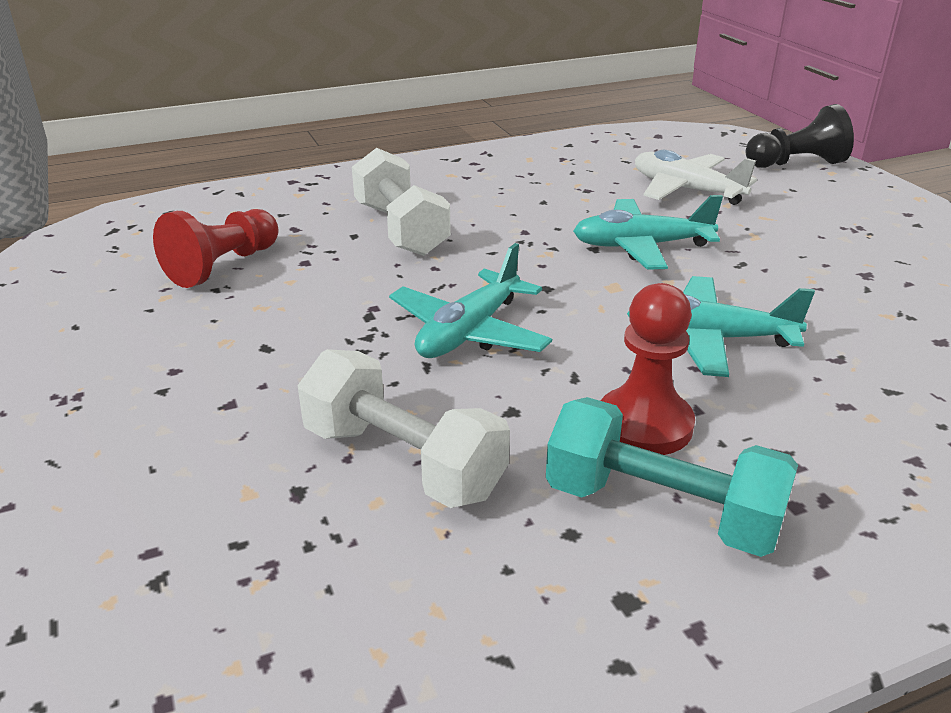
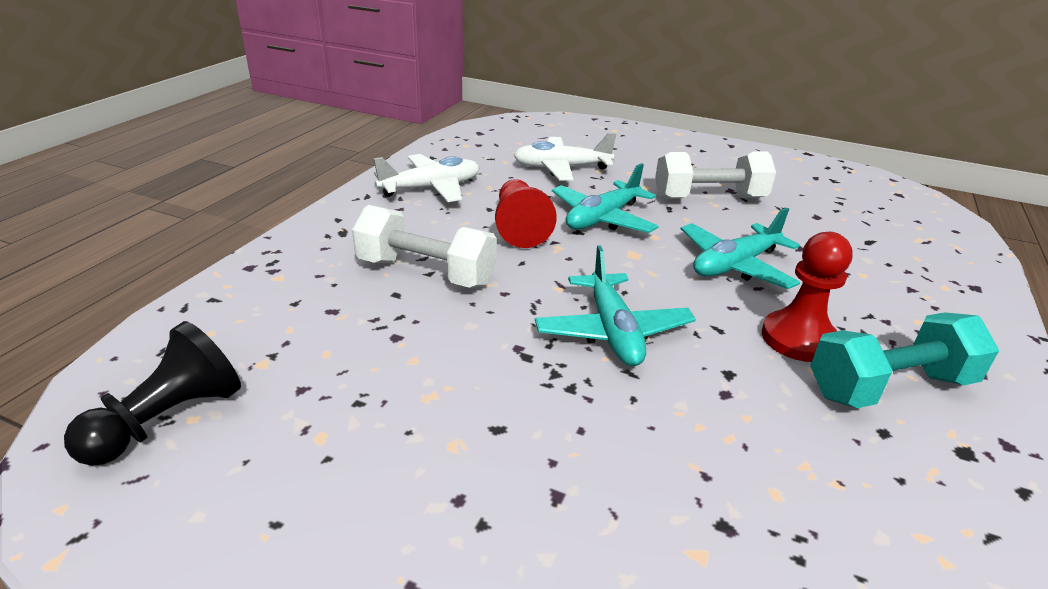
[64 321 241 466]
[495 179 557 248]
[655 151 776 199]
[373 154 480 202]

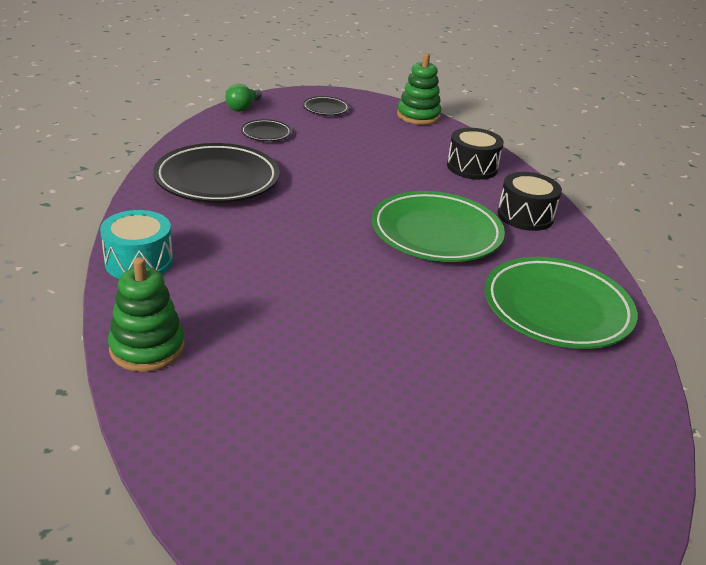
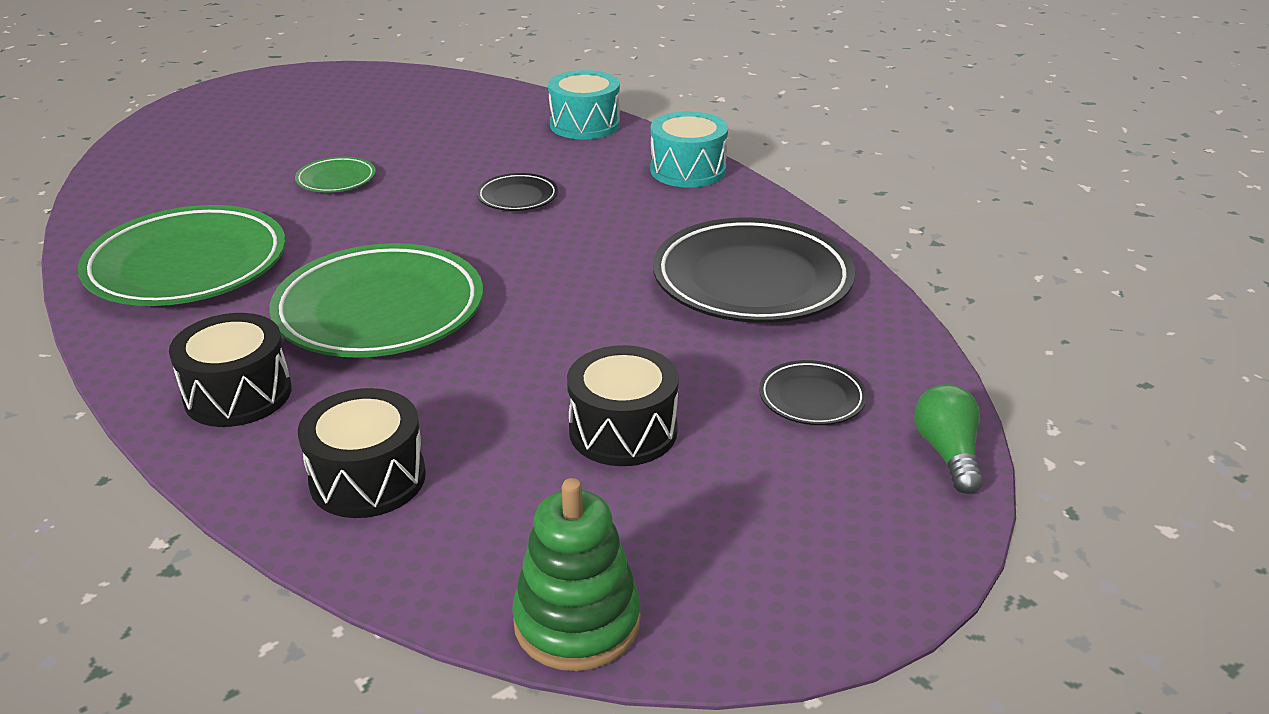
[477 173 558 211]
[548 70 620 139]
[295 157 376 193]
[567 345 679 466]

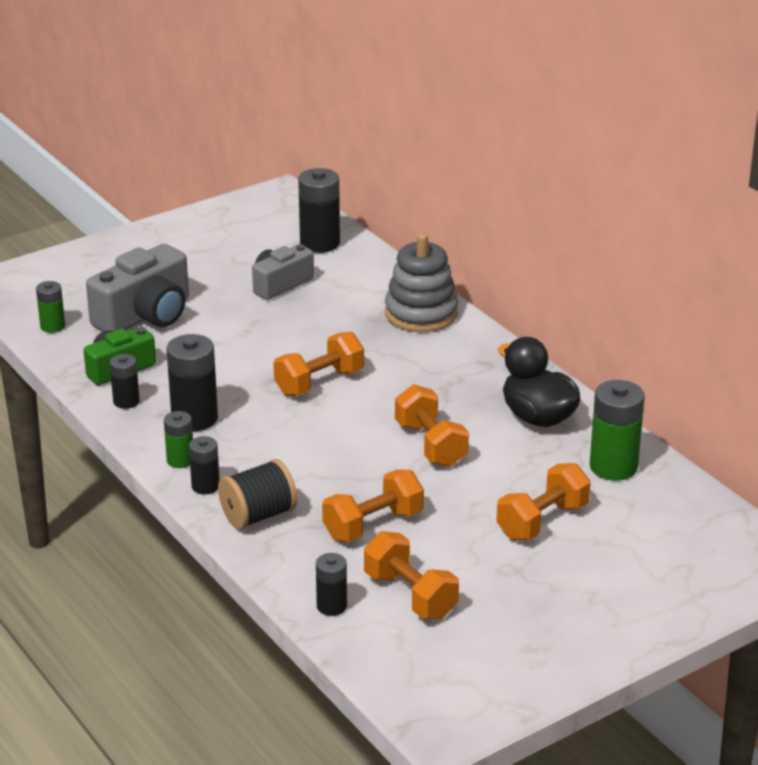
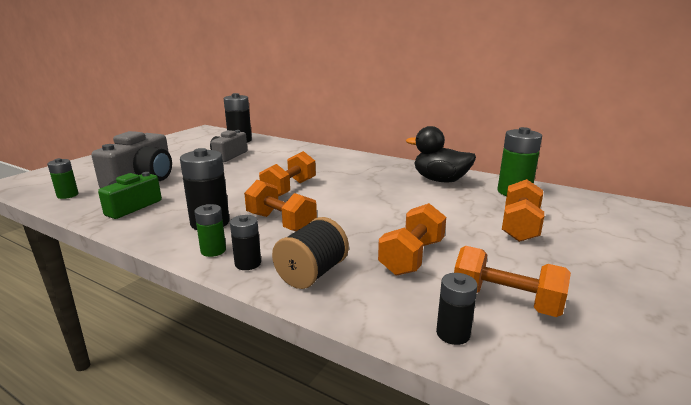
[385 234 458 332] (first image)
[110 354 140 409] (first image)
[244 180 317 231]

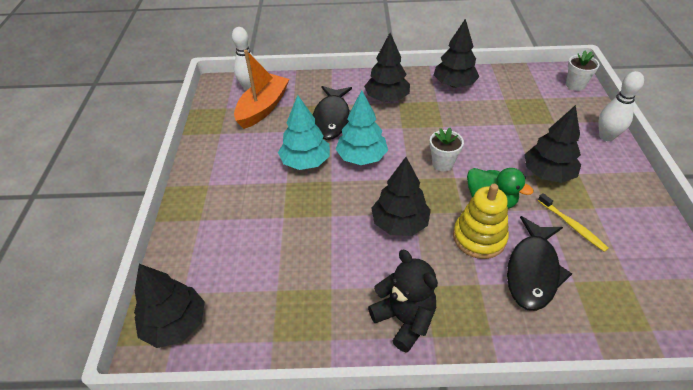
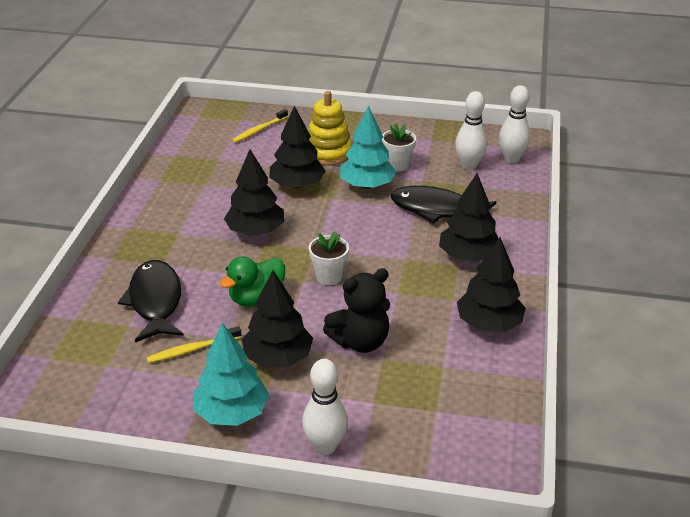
[455 91 487 170]
[382 124 416 171]
[193 323 269 426]
[308 91 352 166]
[118 260 184 342]
[323 268 390 353]
[269 105 326 189]
[232 109 288 143]

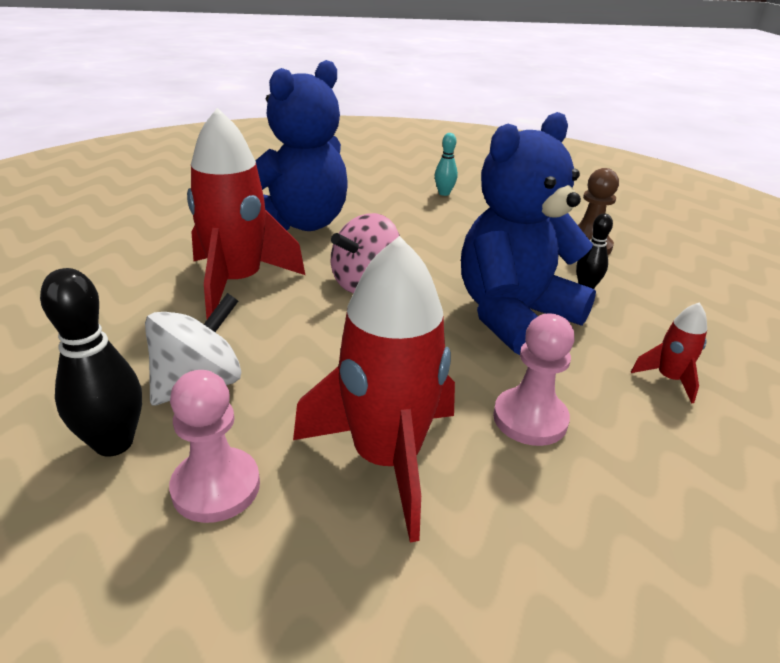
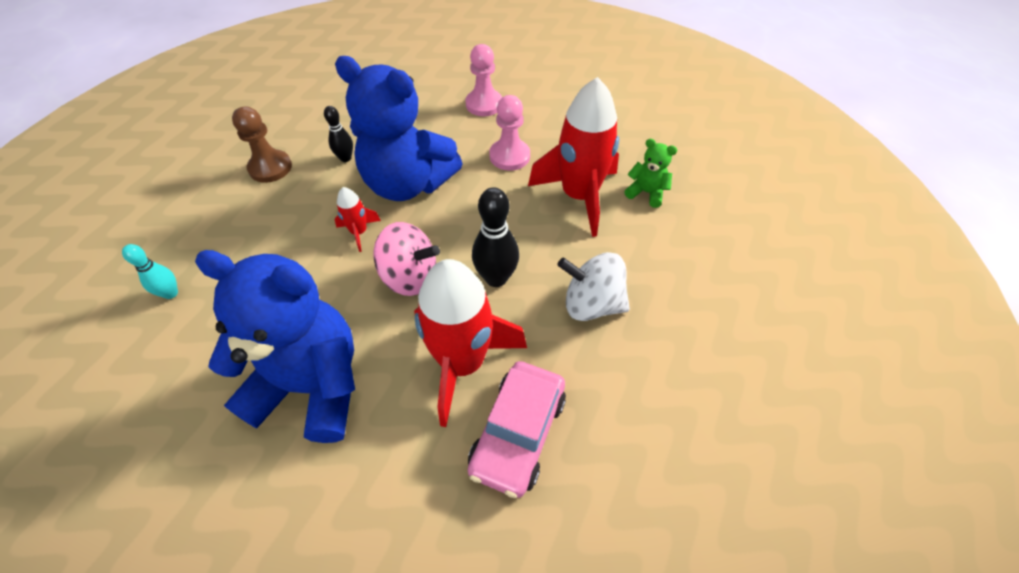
[472 187 519 287]
[334 187 381 252]
[465 44 502 116]
[624 139 677 208]
[467 361 566 498]

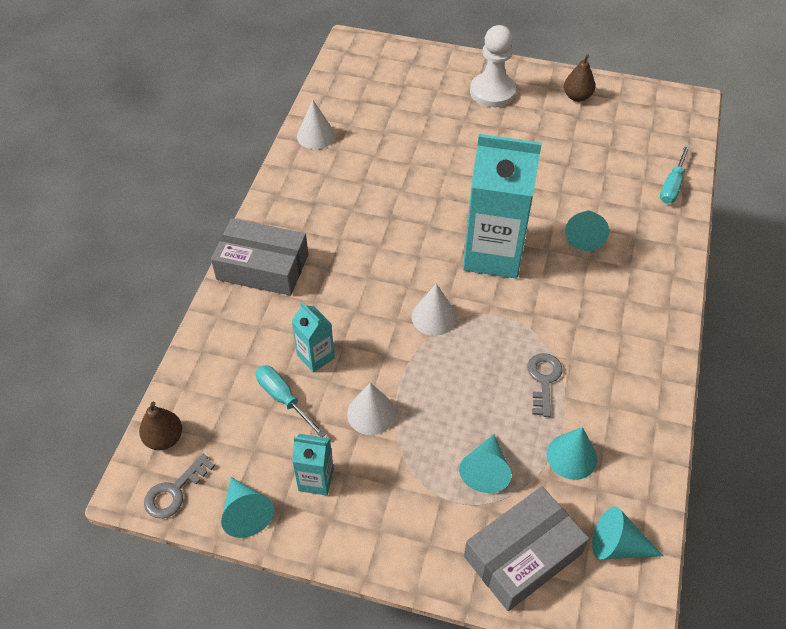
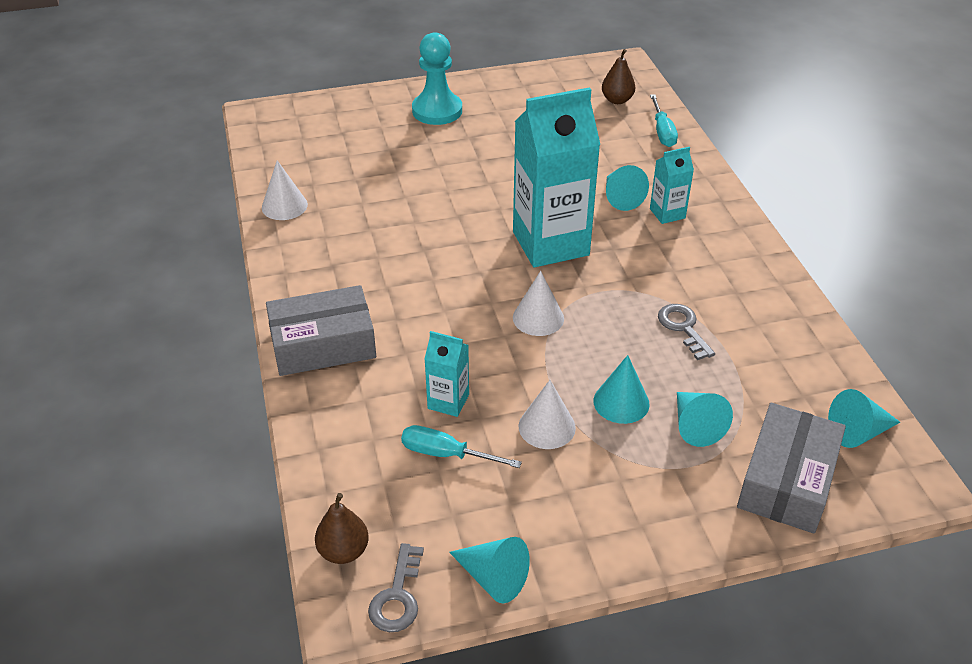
[412 32 462 125]
[602 49 635 104]
[593 355 650 424]
[650 147 694 224]

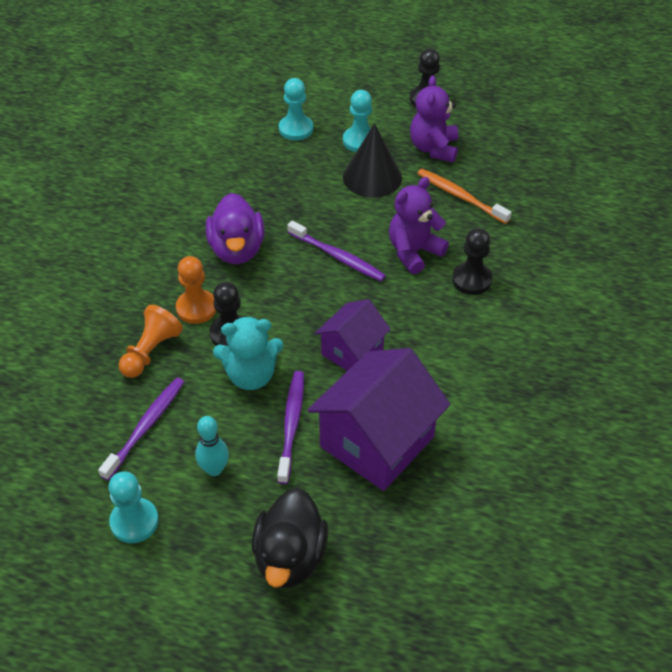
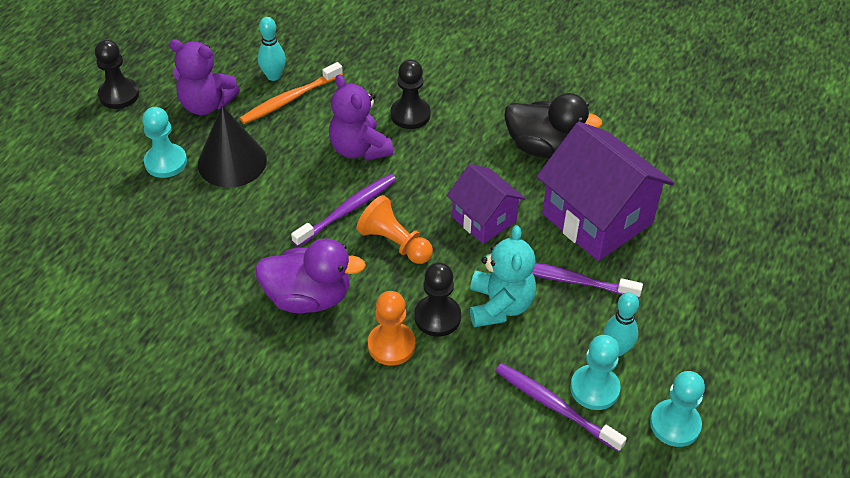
[570 335 621 410]
[356 195 433 264]
[504 93 602 159]
[258 17 286 81]

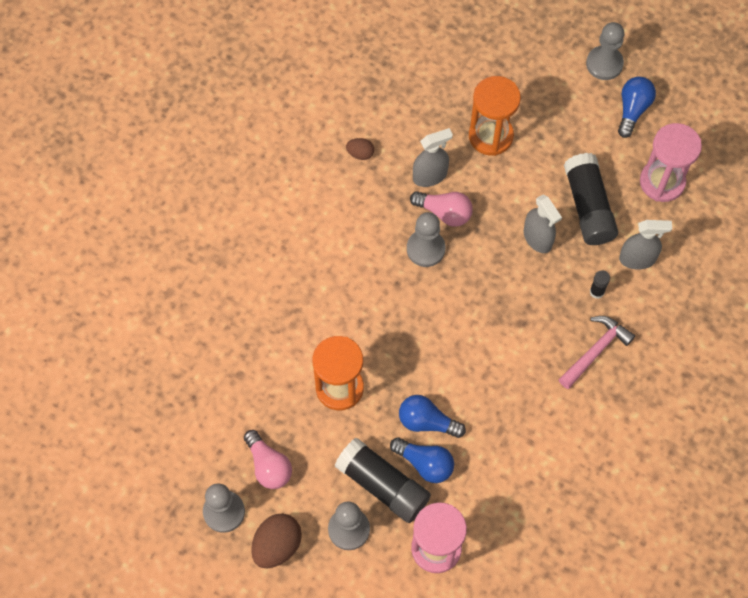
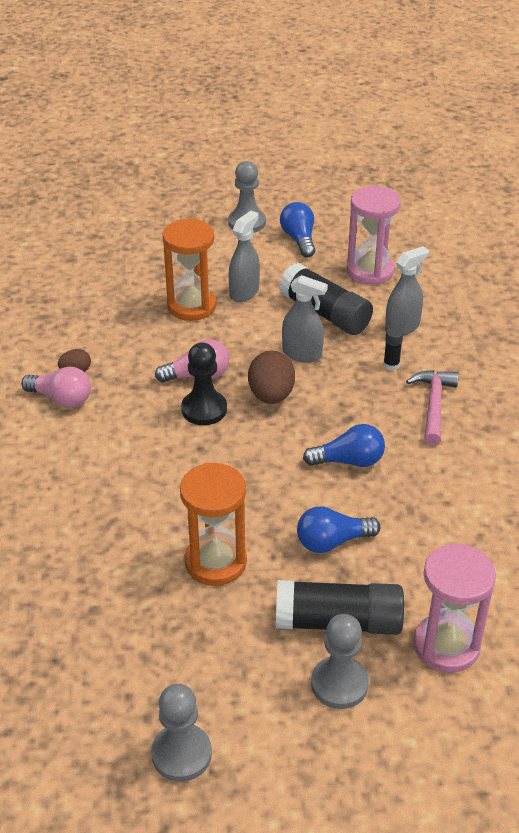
[229 211 260 302]
[181 342 227 425]
[21 367 91 408]
[303 424 385 467]
[248 350 295 404]

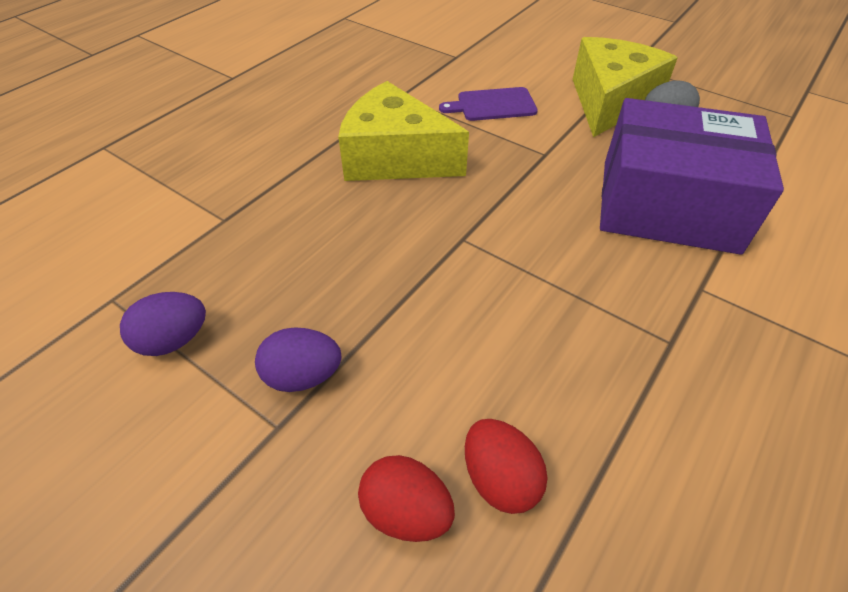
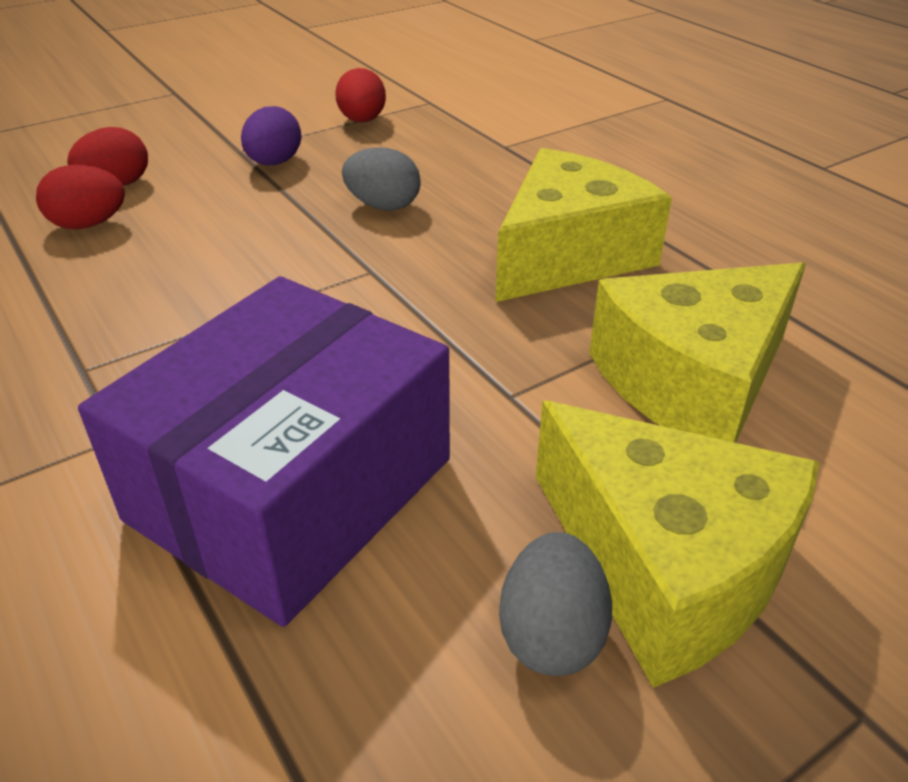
[589 262 806 443]
[335 68 386 123]
[342 147 421 210]

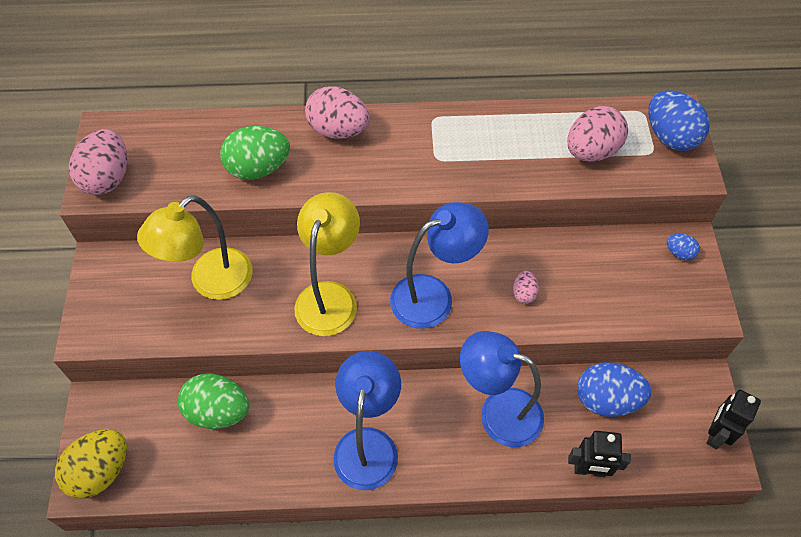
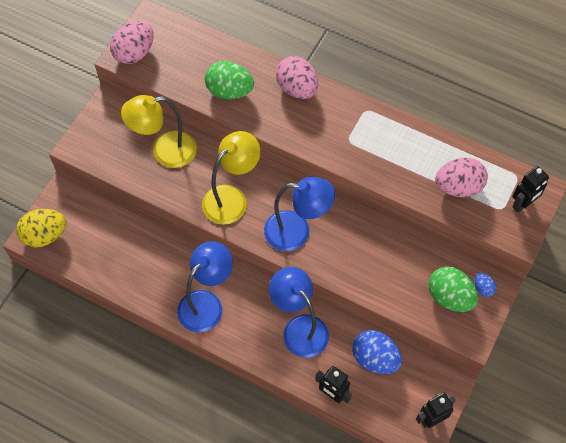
[513 166 549 213]
[513 271 539 304] (first image)
[428 266 478 312]

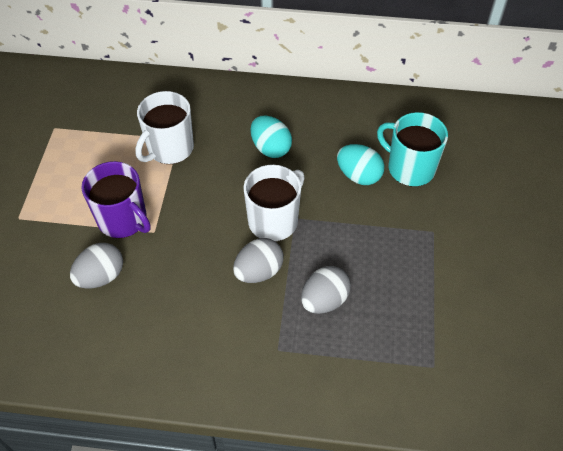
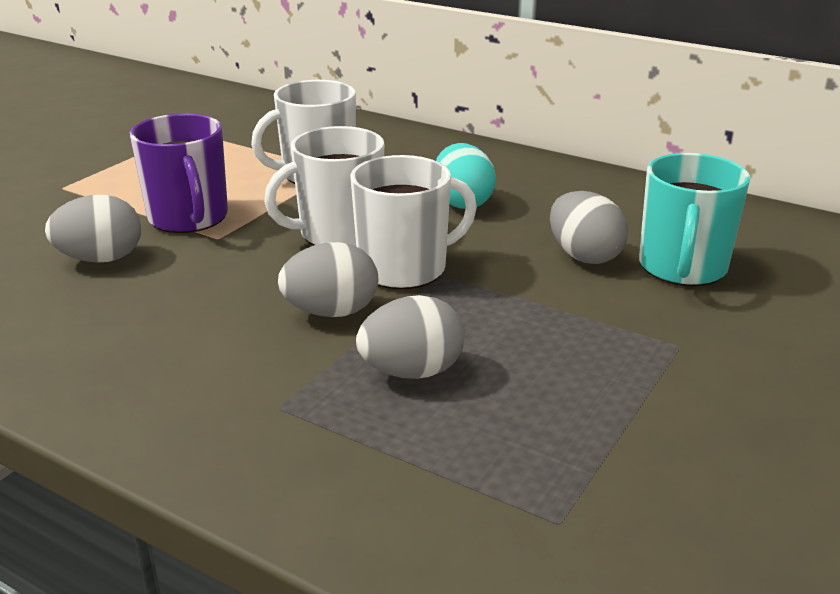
[639 153 750 286]
[550 191 628 264]
[264 126 384 246]

